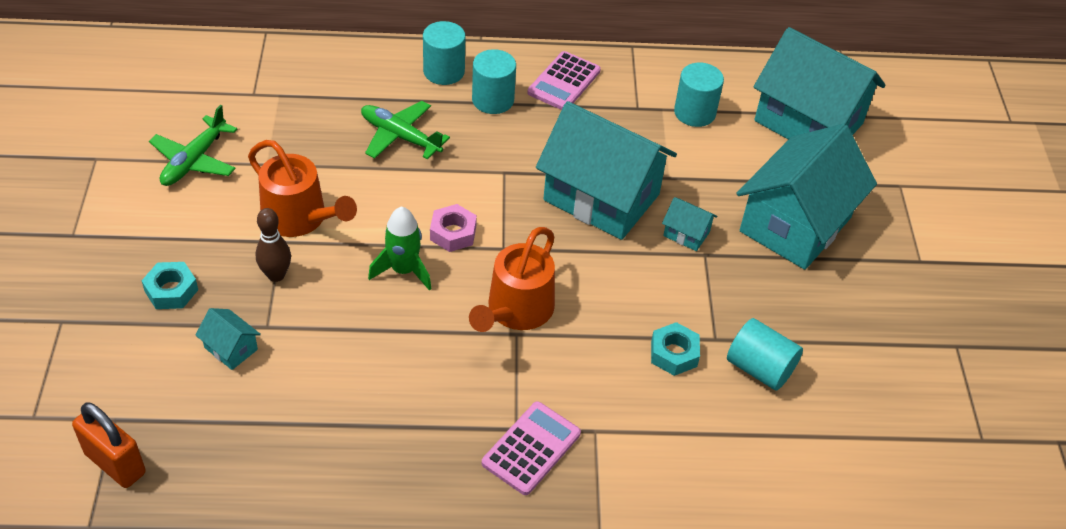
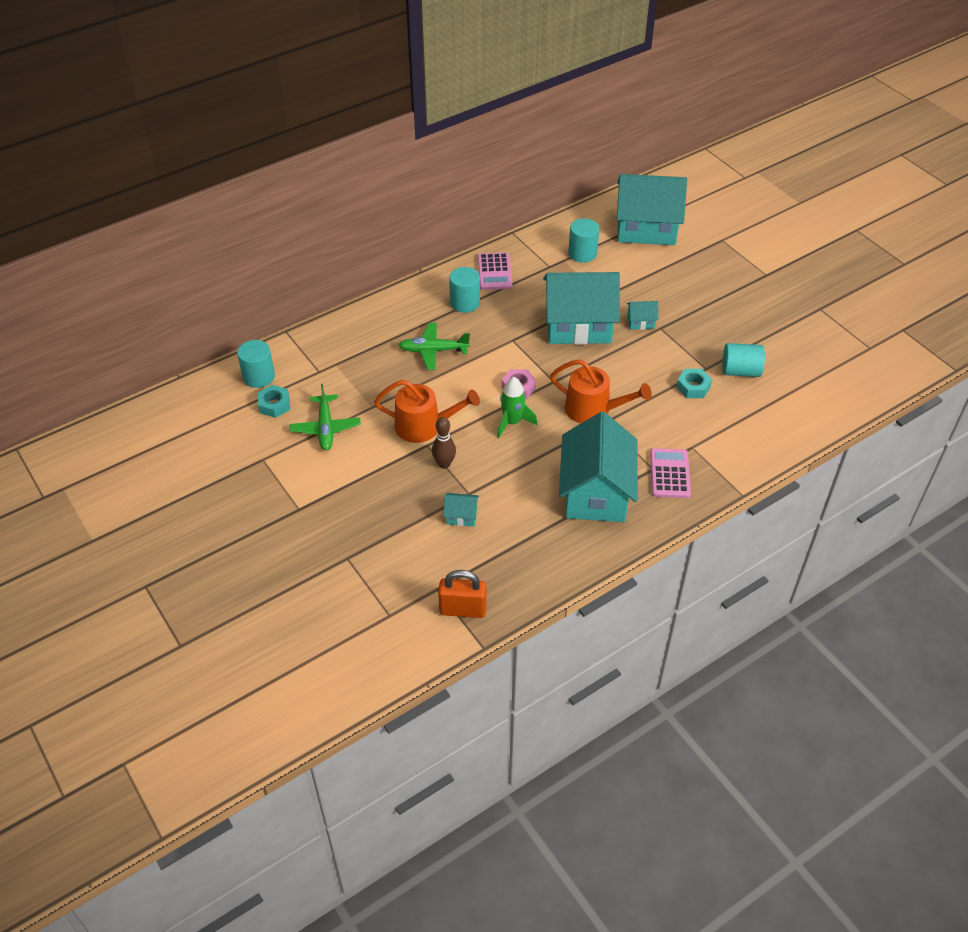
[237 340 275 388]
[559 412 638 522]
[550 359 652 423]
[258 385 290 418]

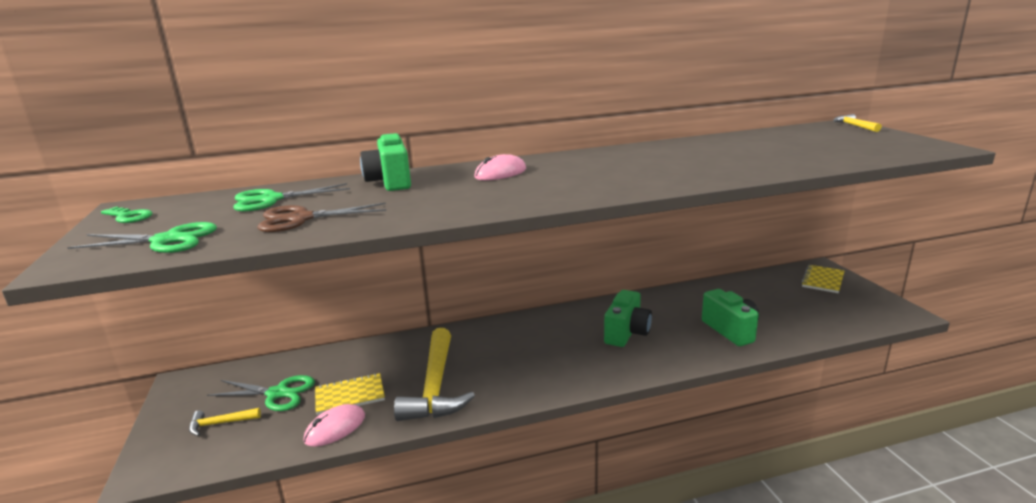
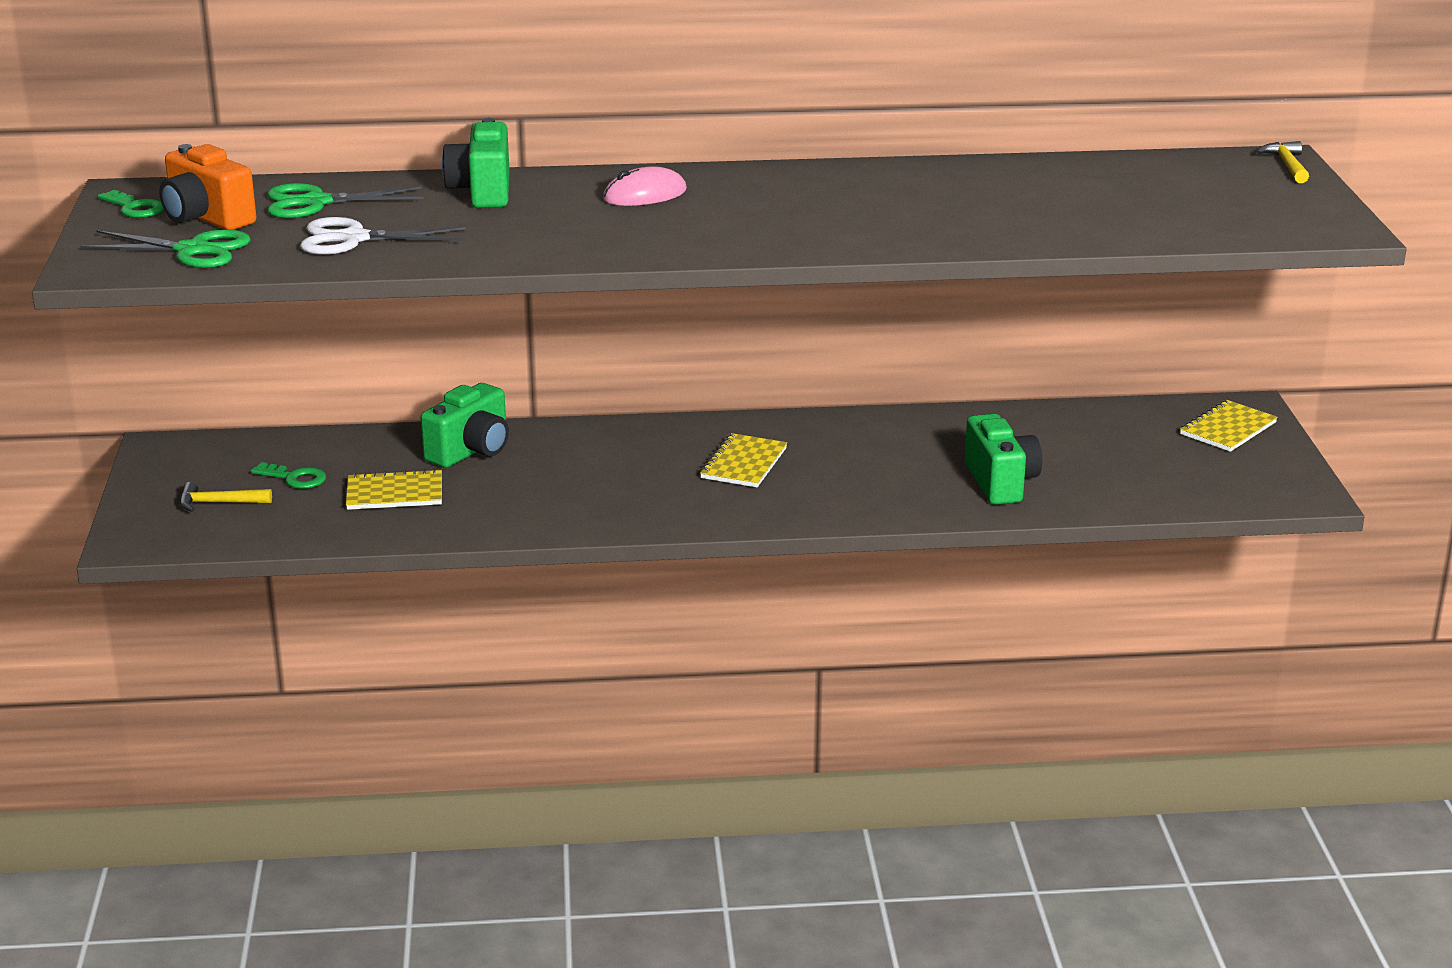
[300 217 465 255]
[420 383 509 468]
[394 328 475 421] (first image)
[251 462 326 489]
[304 404 365 447] (first image)
[159 144 256 230]
[700 433 787 487]

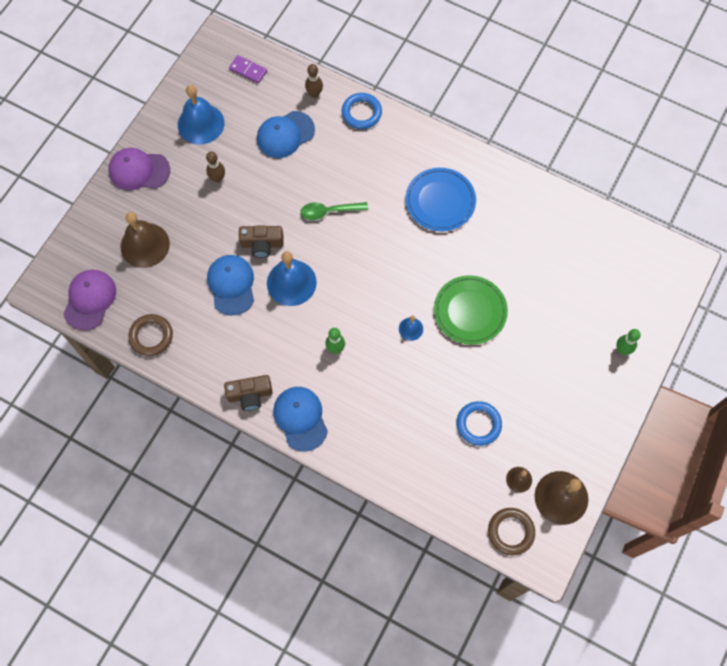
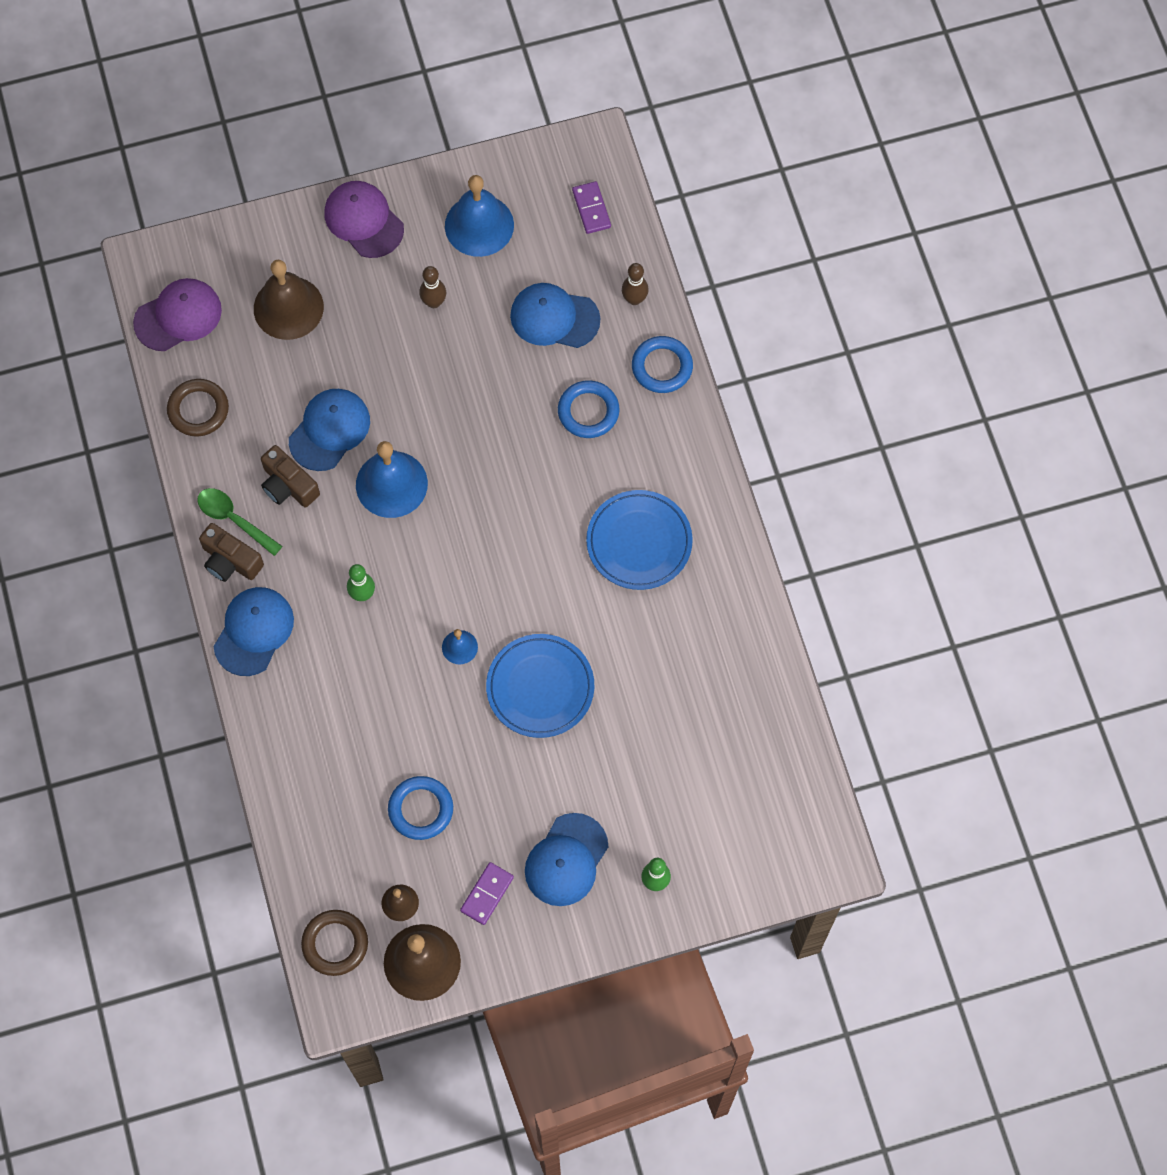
[197 488 282 556]
[261 445 320 507]
[486 634 594 738]
[558 380 620 438]
[525 813 608 906]
[460 862 514 925]

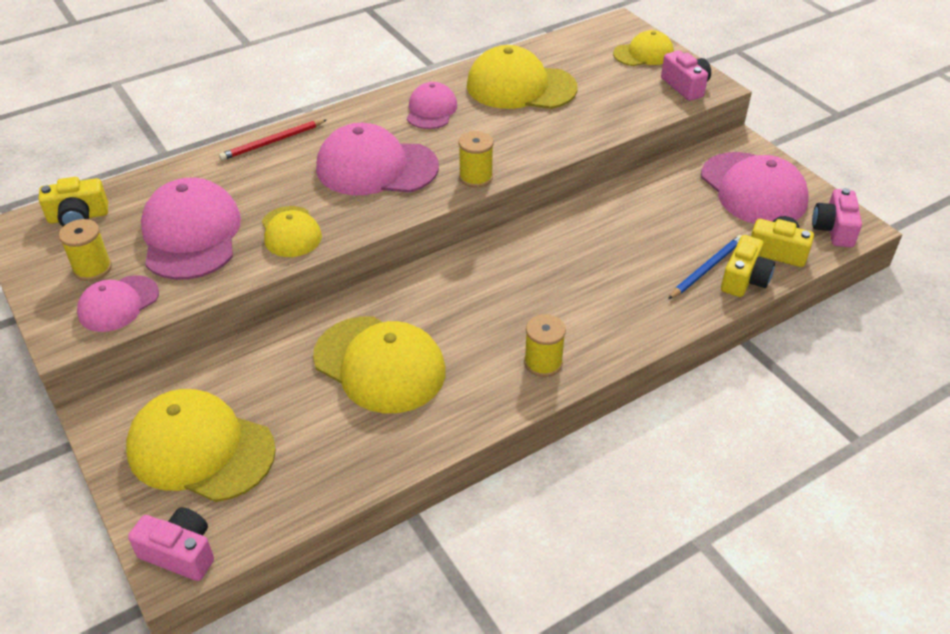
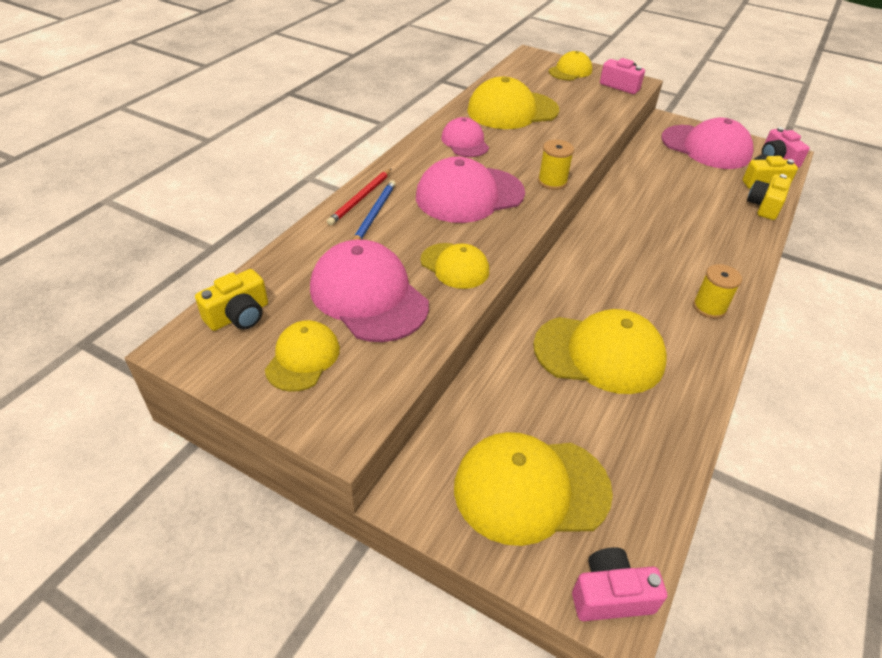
[265 320 340 392]
[353 180 396 240]
[747 174 791 220]
[77 275 159 332] (first image)

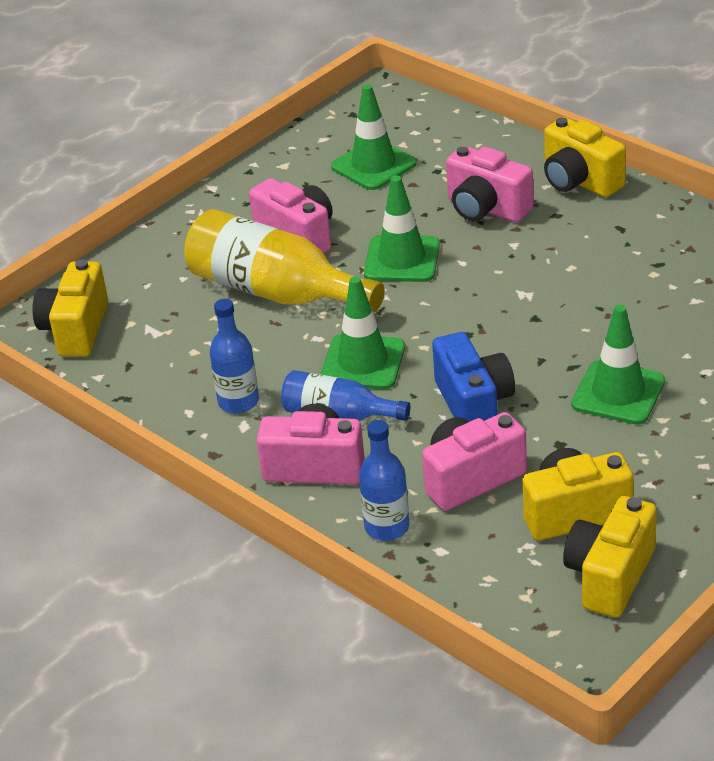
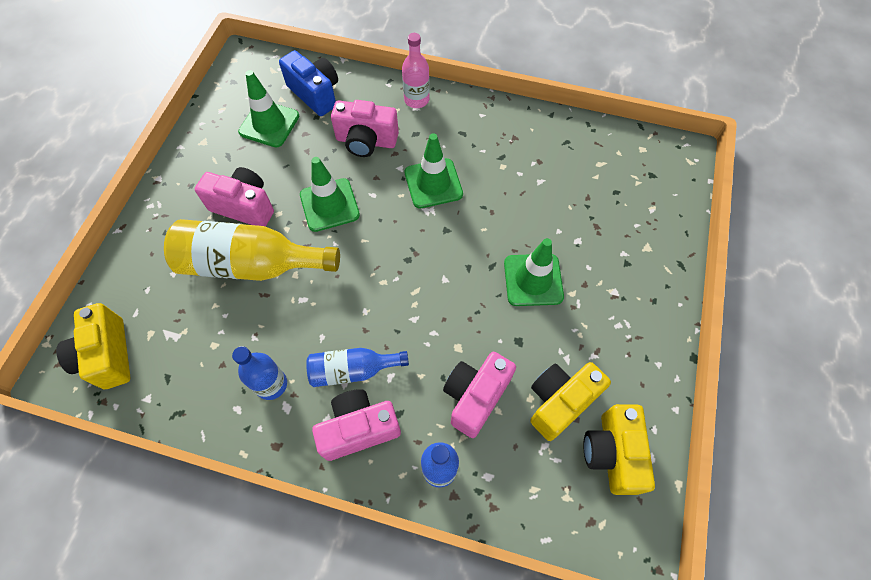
[402 33 430 108]
[404 133 463 208]
[279 50 338 116]

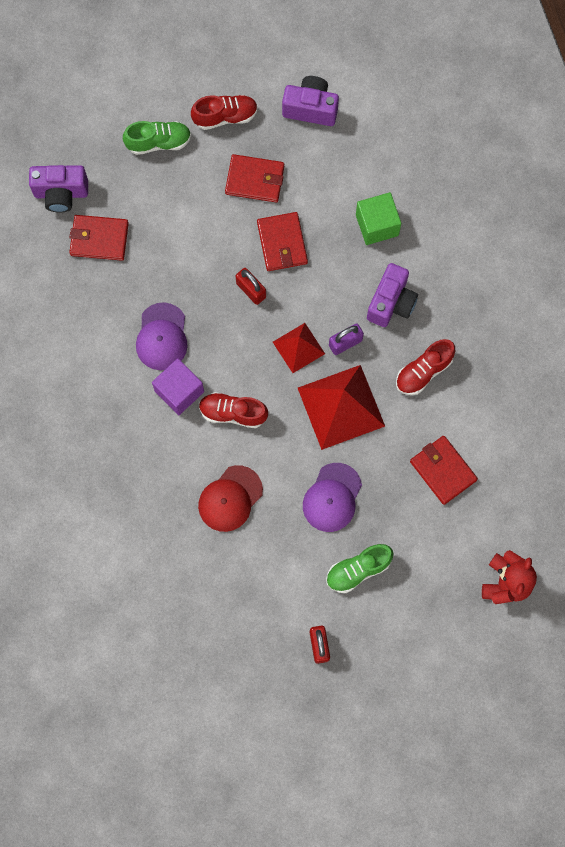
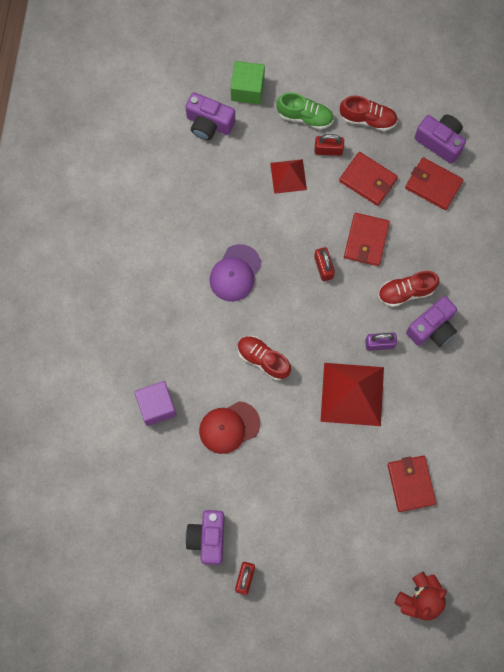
[231 61 265 105]
[405 157 464 210]
[270 159 307 194]
[378 271 439 307]
[134 381 177 426]
[303 463 362 532] (first image)
[326 544 393 593] (first image)
[315 134 344 156]
[185 510 225 565]

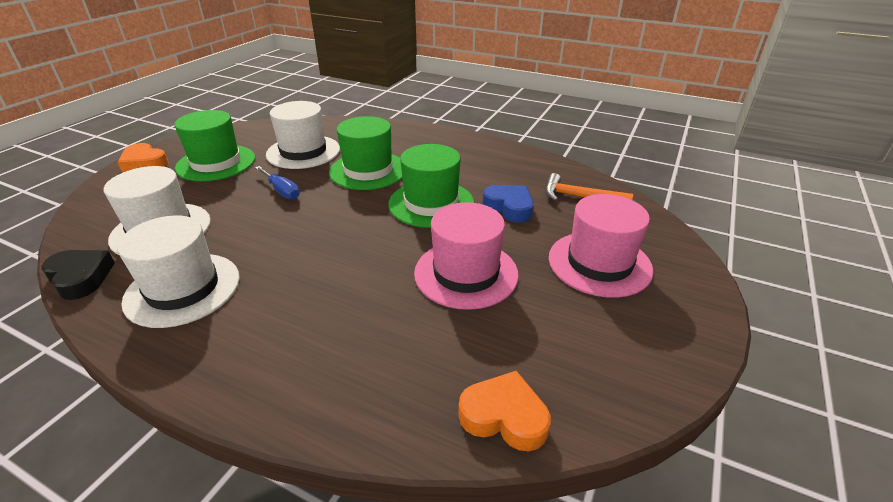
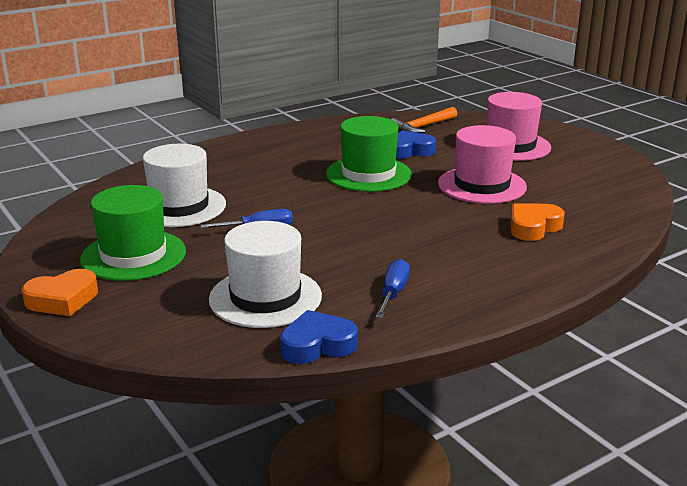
[329 116 402 190] (first image)
[376 259 410 318]
[280 310 358 364]
[511 203 565 241]

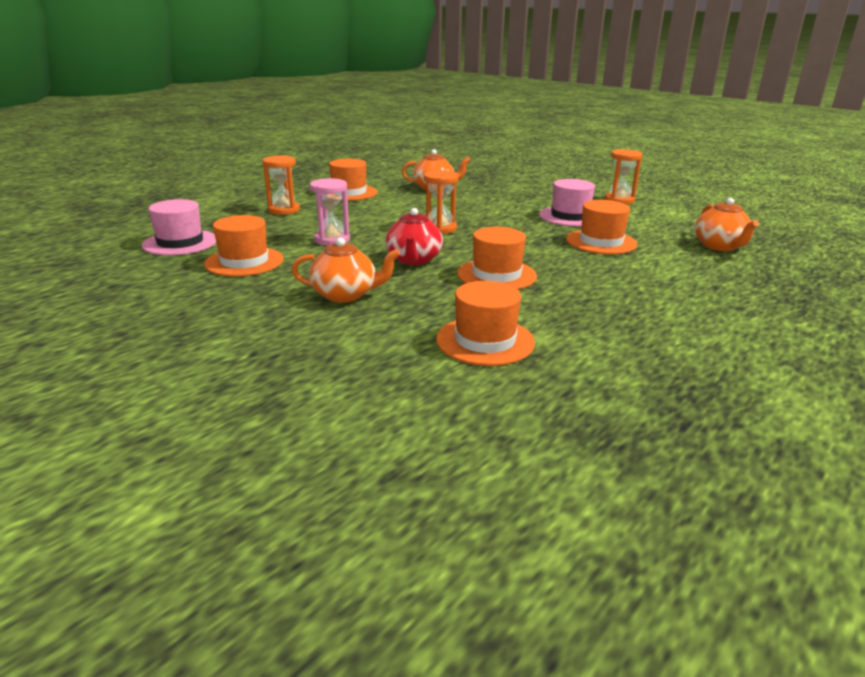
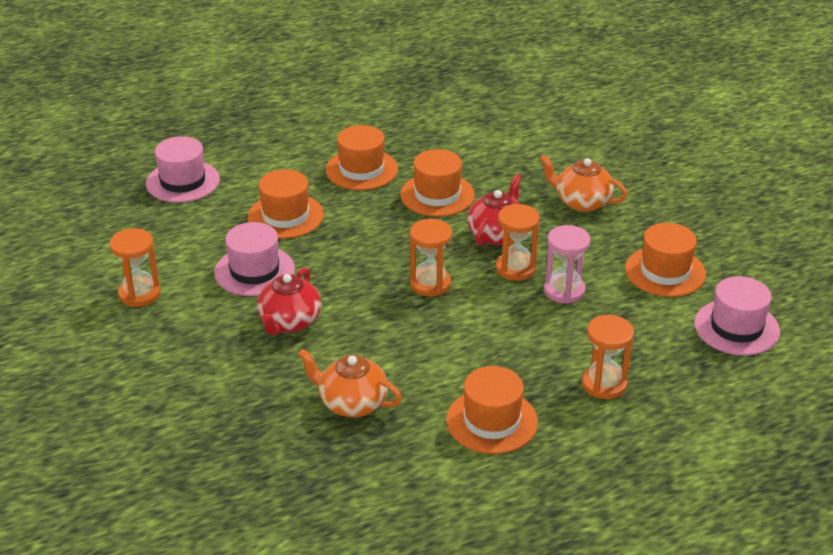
[146 136 220 203]
[326 125 398 190]
[496 204 540 281]
[257 267 321 335]

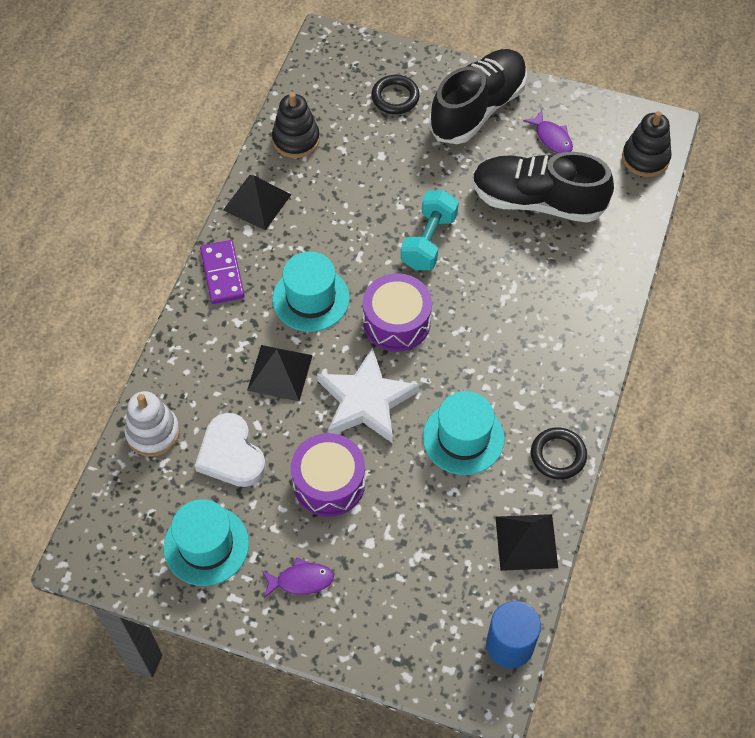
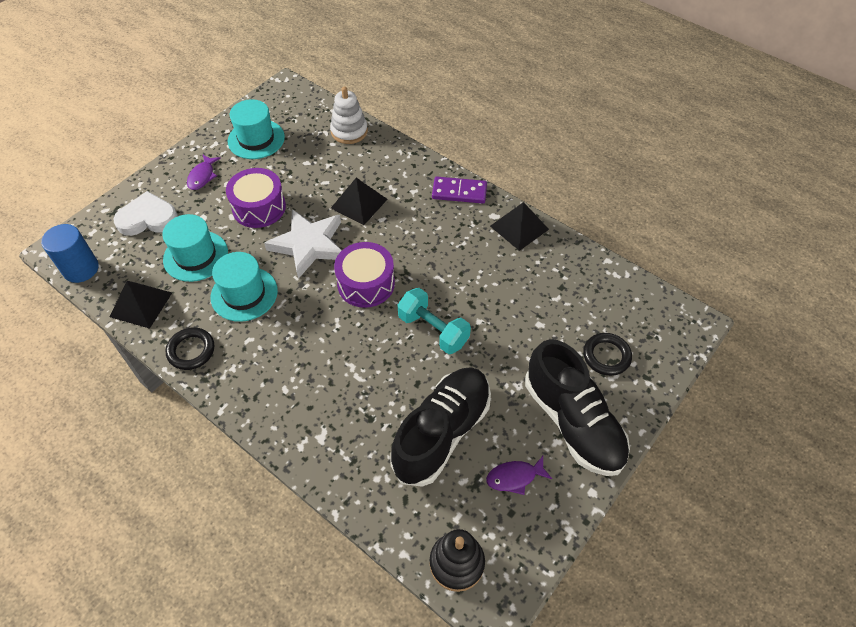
[272 92 320 158] (first image)
[162 214 228 282]
[113 191 178 236]

